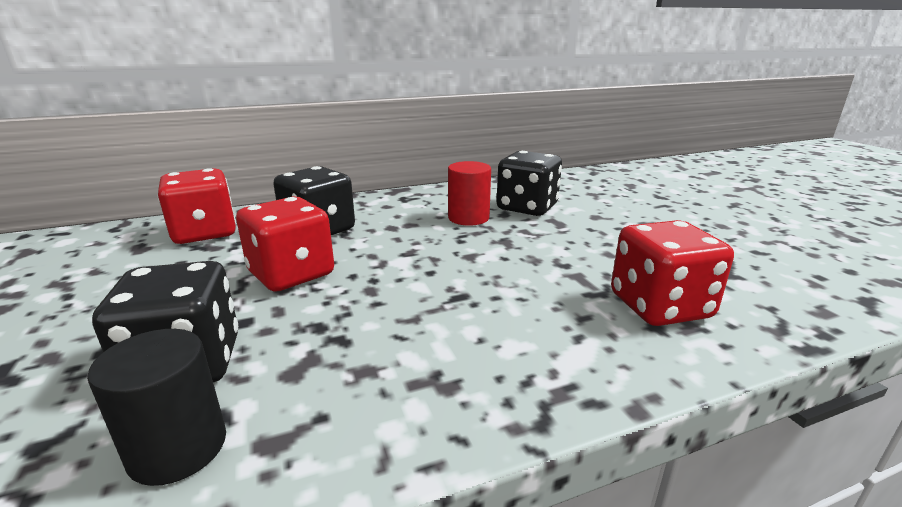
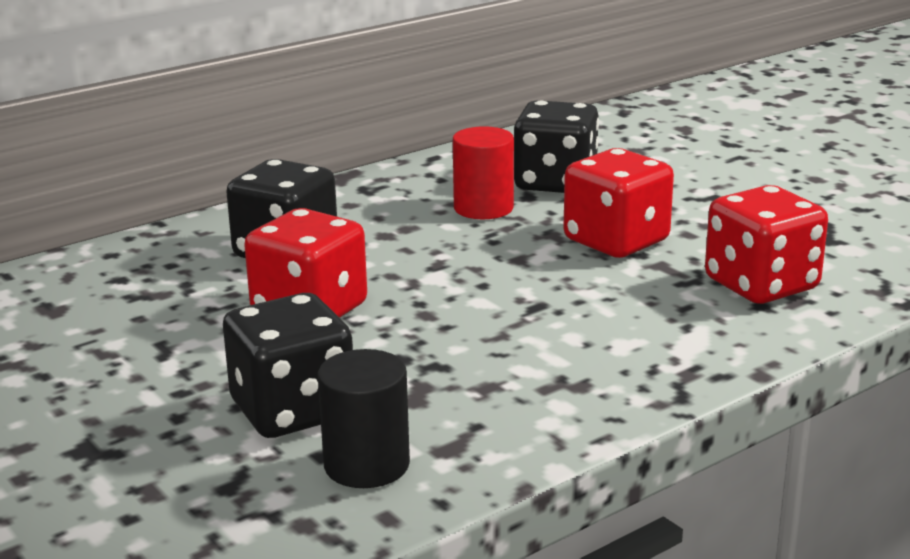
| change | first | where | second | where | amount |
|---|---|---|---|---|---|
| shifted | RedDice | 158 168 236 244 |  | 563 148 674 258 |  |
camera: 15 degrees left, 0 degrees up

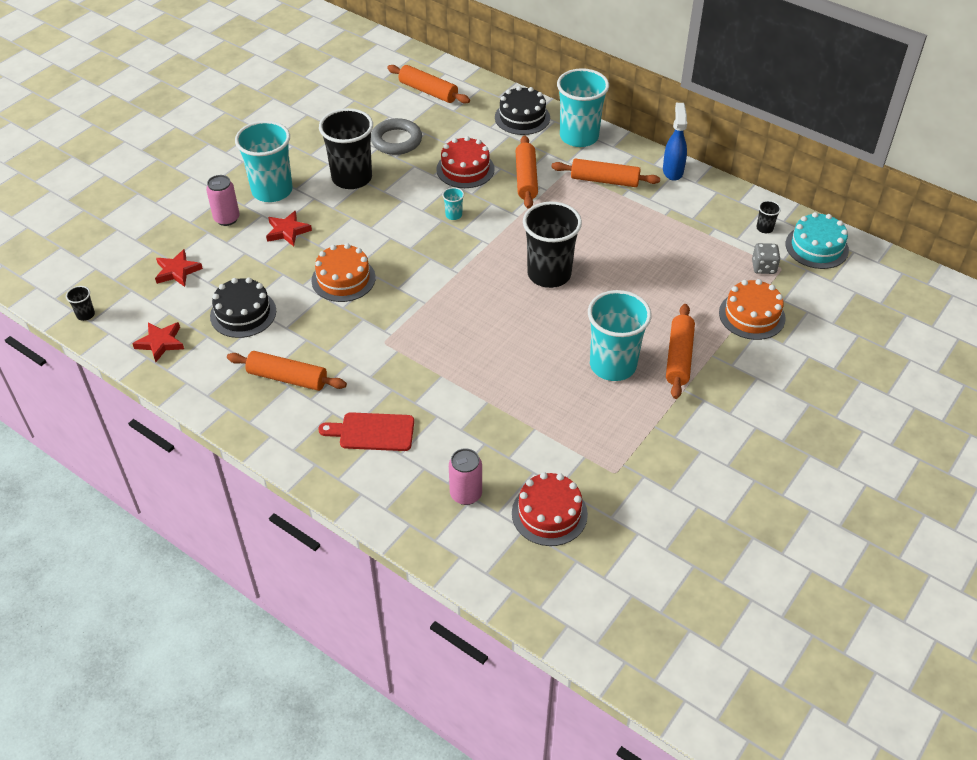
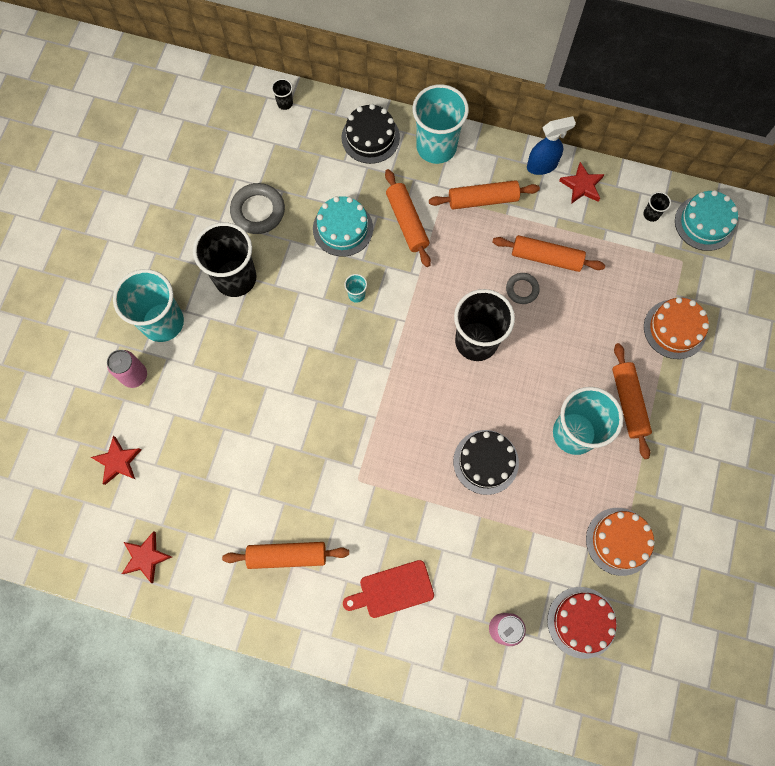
| change | first | where | second | where | amount |
|---|---|---|---|---|---|
| gone | GreyDice | 752 243 781 274 |  |  |  |
| new |  |  | GreyRing | 506 273 540 304 |  |
| shifted | BlackCup | 66 286 95 321 |  | 271 79 293 110 |  |
| shifted | BlackCake | 210 277 276 338 |  | 453 430 519 495 |  |
| shifted | RedStar | 266 211 312 247 |  | 559 162 605 204 |  |
| shifted | OrangeCake | 311 243 376 302 |  | 586 508 655 576 |  |
| shifted | OrangeRollingPin | 387 65 470 103 |  | 492 235 605 272 |  |
| repainted | RedCake | 436 136 495 188 | TurquoiseCake | 313 196 373 257 |  |
| rotated | BlueSprayBottle | 663 103 687 181 |  | 527 116 576 175 | 90 degrees clockwise |
camera: 20 degrees left, 25 degrees up

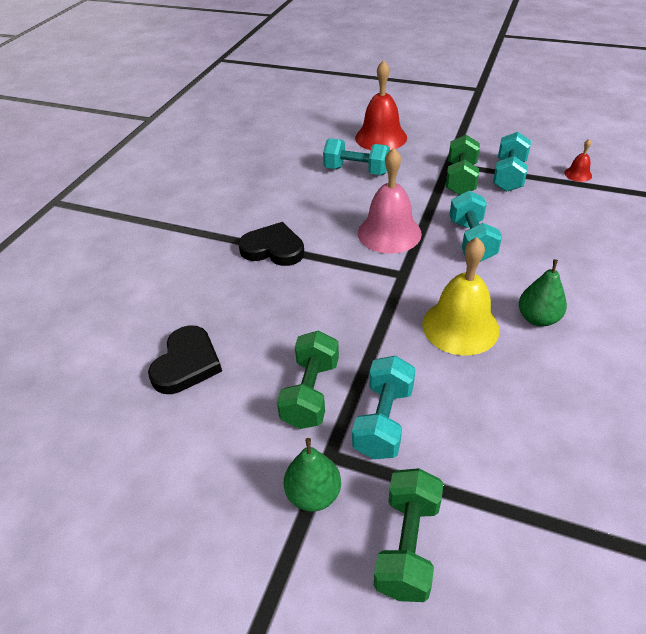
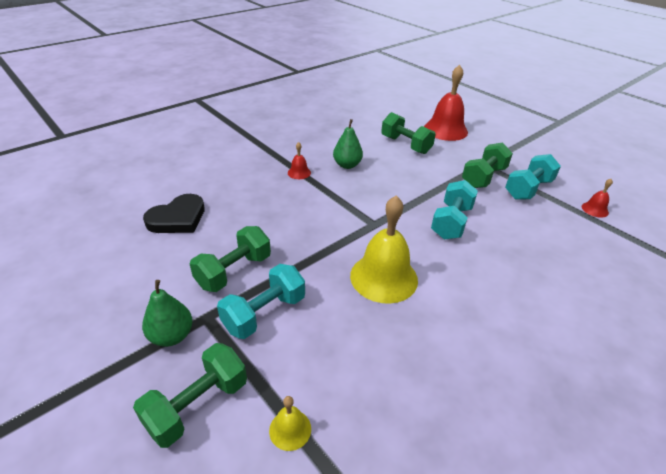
| change | first | where | second | where | amount |
|---|---|---|---|---|---|
| gone | PinkBell | 358 148 422 254 |  |  |  |
| new |  |  | YellowBell | 269 396 311 451 |  |
| shifted | GreenPear | 519 259 567 327 |  | 333 119 363 169 |  |
| swapped | BlackHeart | 238 222 304 266 | RedBell | 288 142 311 179 |  |
| repainted | TurquoiseDumbbell | 323 138 390 175 | GreenDumbbell | 381 112 436 154 |  |
camera: 25 degrees right, 5 degrees down

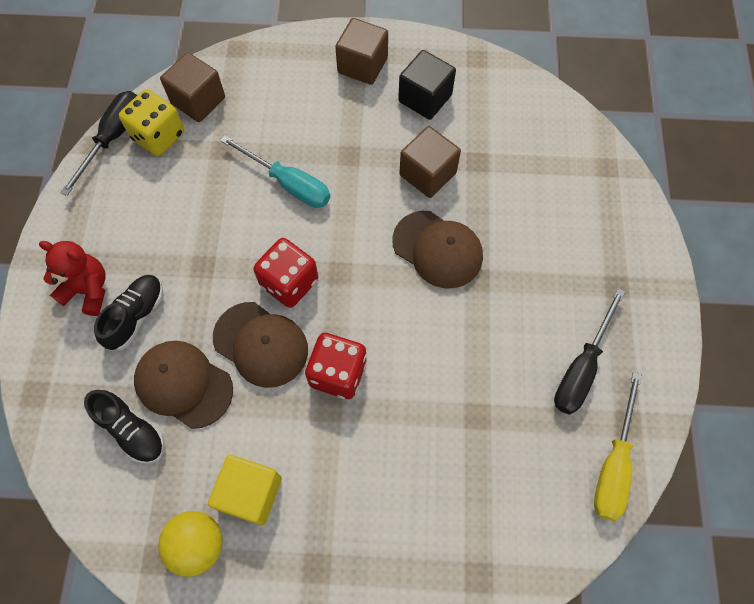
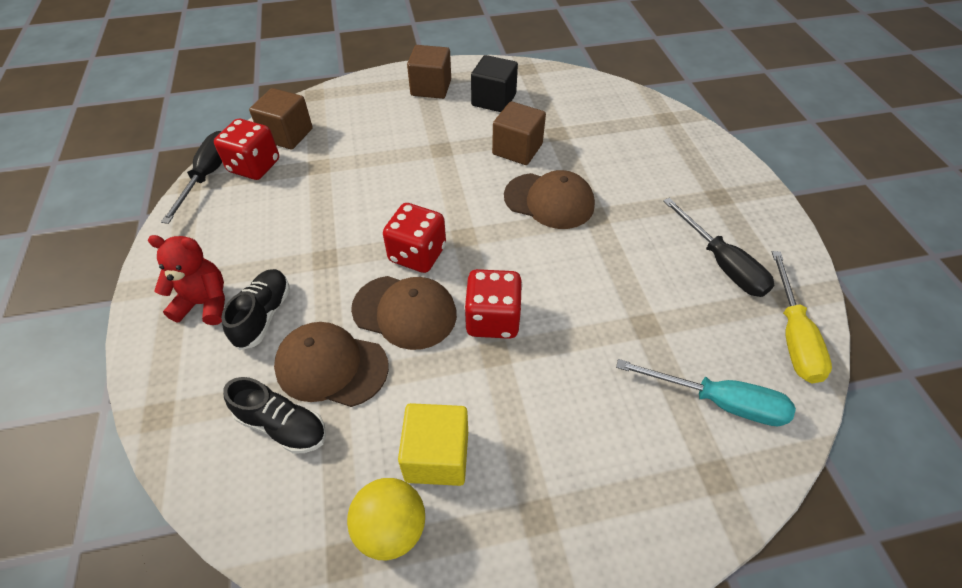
| change | first | where | second | where | amount |
|---|---|---|---|---|---|
| shifted | TurquoiseScrewdriver | 220 135 330 208 |  | 616 359 796 426 |  |
| repainted | YellowDice | 119 89 184 156 | RedDice | 214 119 279 180 |  |
| rotated | BlackScrewdriver | 554 288 625 415 |  | 663 198 774 297 | 45 degrees counterclockwise |
camera: 15 degrees left, 15 degrees down

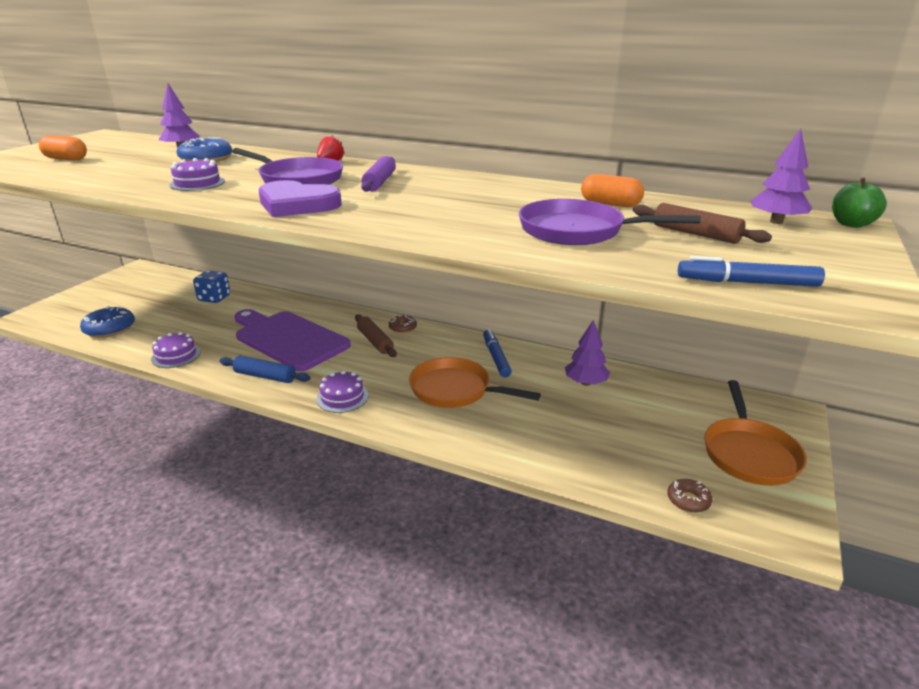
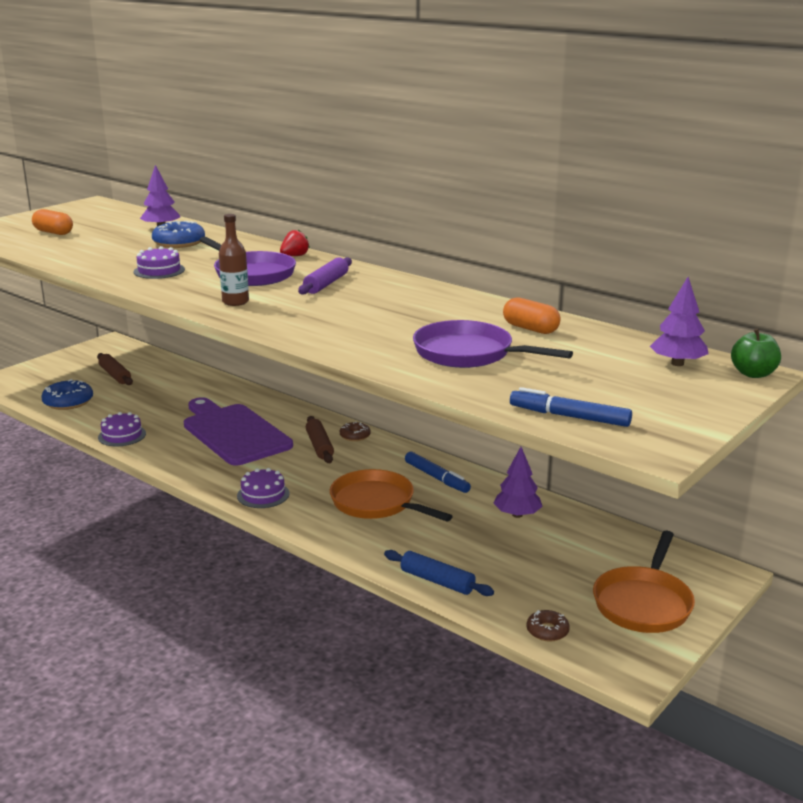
| change | first | where | second | where | amount |
|---|---|---|---|---|---|
| gone | BlueDice | 193 271 230 303 |  |  |  |
| shifted | BlueRollingPin | 220 356 310 383 |  | 384 550 494 596 |  |
| shifted | BrownRollingPin | 633 203 772 244 |  | 97 353 133 385 |  |
| swapped | PurpleHeart | 259 180 342 217 | BrownBottle | 219 214 249 306 |  |
| rotated | BlueMarker | 483 329 512 377 |  | 405 451 471 493 | 135 degrees clockwise |
camera: 15 degrees right, 5 degrees down

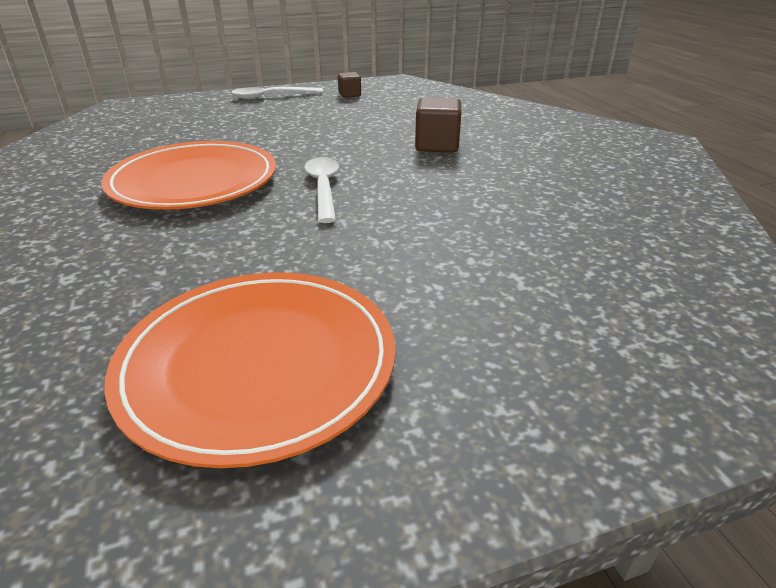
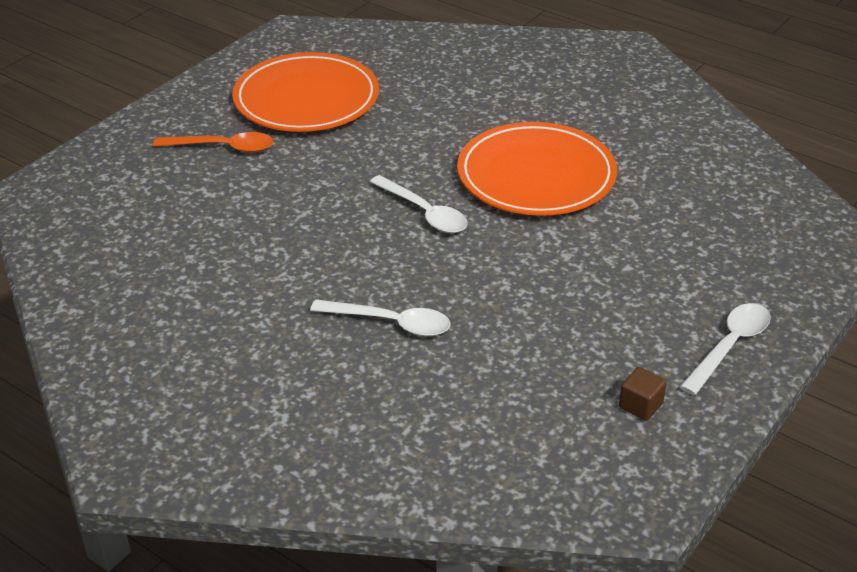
| change | first | where | second | where | amount |
|---|---|---|---|---|---|
| new |  |  | OrangeSpoon | 153 132 274 153 |  |
| swapped | BrownCube | 415 97 461 153 | WhiteSpoon | 310 299 451 336 |  |
camera: 145 degrees right, 5 degrees up

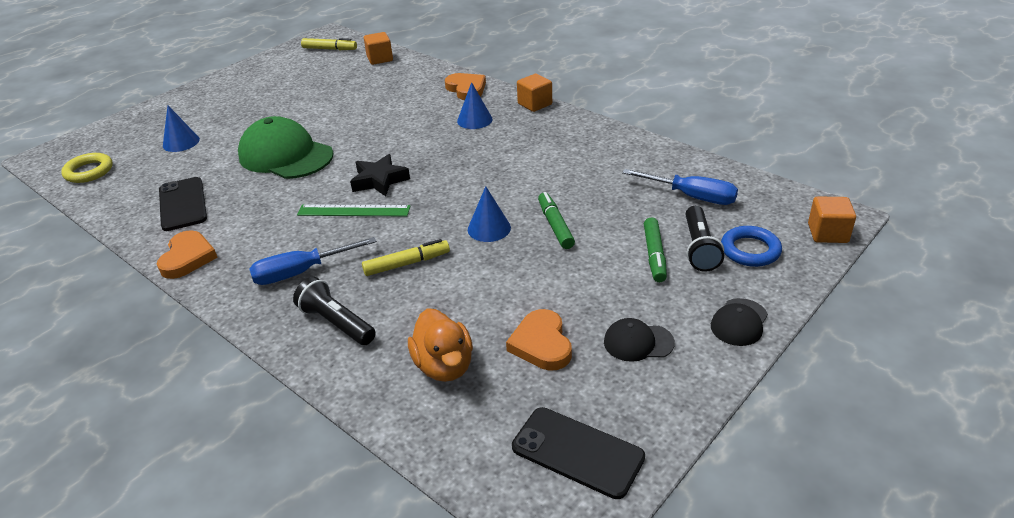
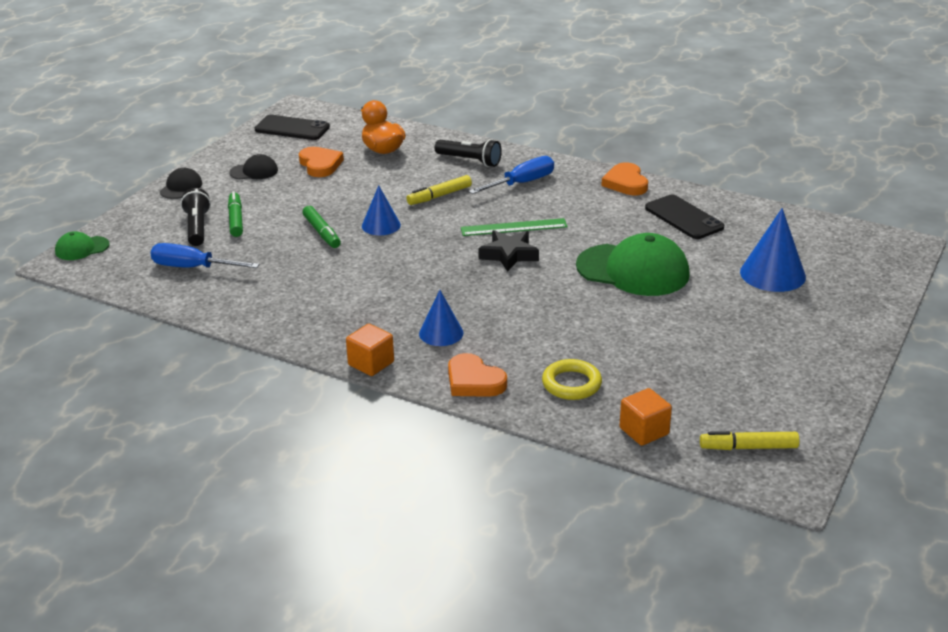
| change | first | where | second | where | amount |
|---|---|---|---|---|---|
| gone | BlueRing | 721 226 782 267 |  |  |  |
| shifted | YellowRing | 61 153 113 183 |  | 542 359 602 400 |  |
| swapped | OrangeCube | 808 196 856 243 | GreenCap | 55 231 110 260 |  |
| scaled | BlueCone | 163 106 200 152 |  | 740 208 806 292 | x1.55 |
camera: 165 degrees right, 5 degrees down

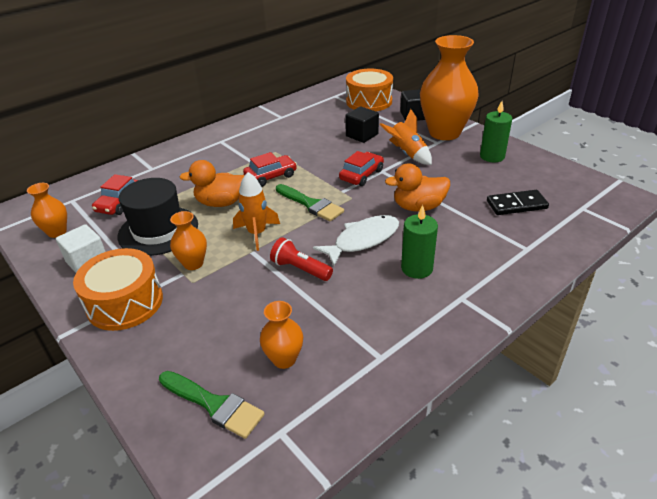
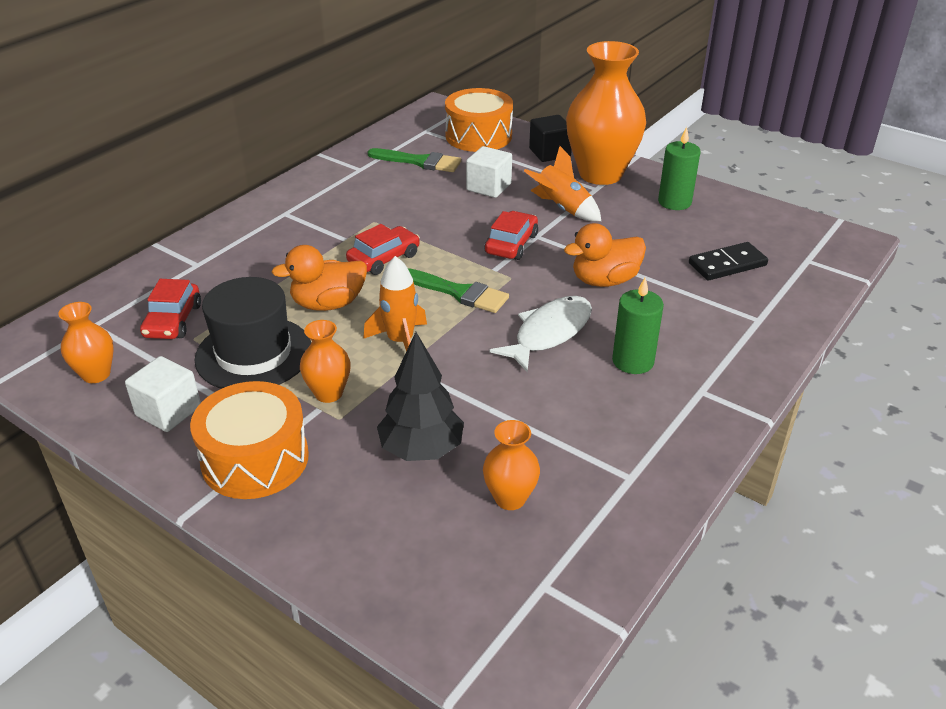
| change | first | where | second | where | amount |
|---|---|---|---|---|---|
| gone | RedFlashlight | 270 237 333 281 |  |  |  |
| new |  |  | BlackTree | 377 332 464 461 |  |
| shifted | GreenBrush | 159 371 265 439 |  | 368 148 461 172 |  |
| repainted | BlackCube | 345 107 379 143 | WhiteCube | 466 146 512 198 |  |
camera: 15 degrees left, 0 degrees up

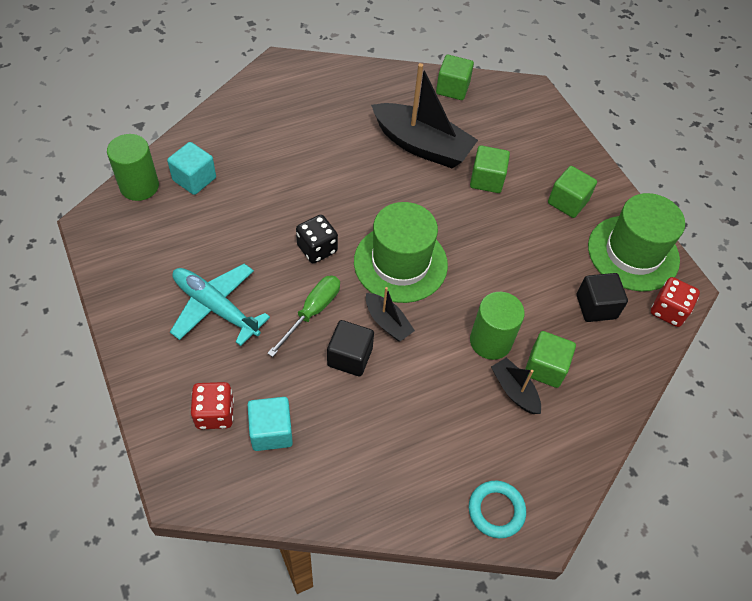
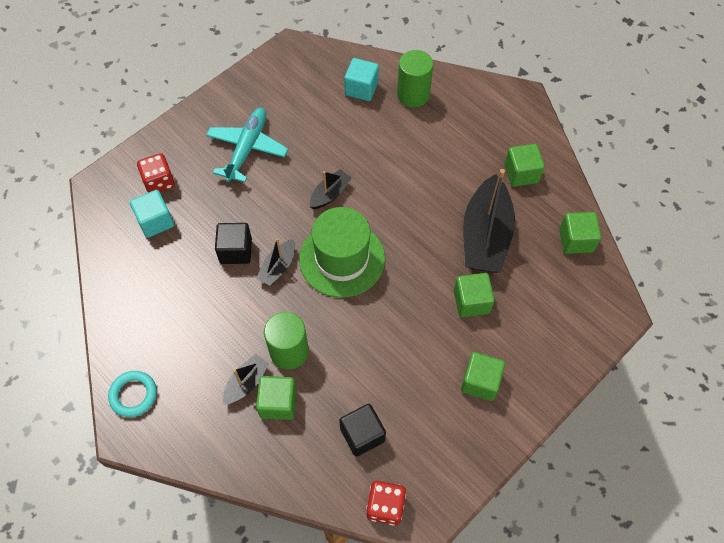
| change | first | where | second | where | amount |
|---|---|---|---|---|---|
| gone | GreenScrewdriver | 267 275 340 357 |  |  |  |
| gone | GreenHat | 588 193 685 292 |  |  |  |
| new |  |  | GreenCube | 505 144 545 187 |  |
| shifted | GreenCylinder | 107 134 159 201 |  | 397 50 433 107 |  |
| swapped | BlackDice | 296 215 338 263 | BlackBoat | 310 169 352 209 |  |
camera: 75 degrees right, 5 degrees up

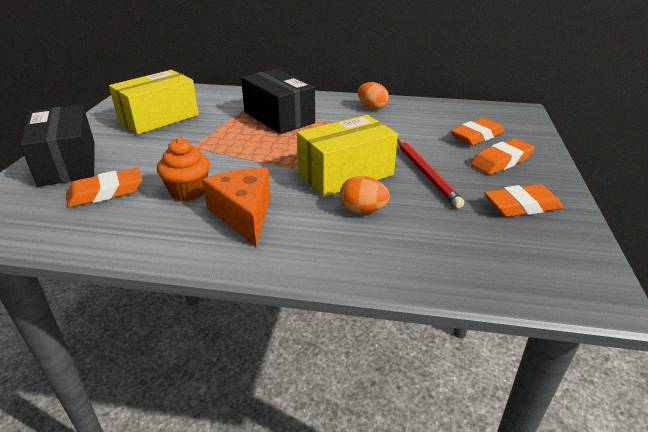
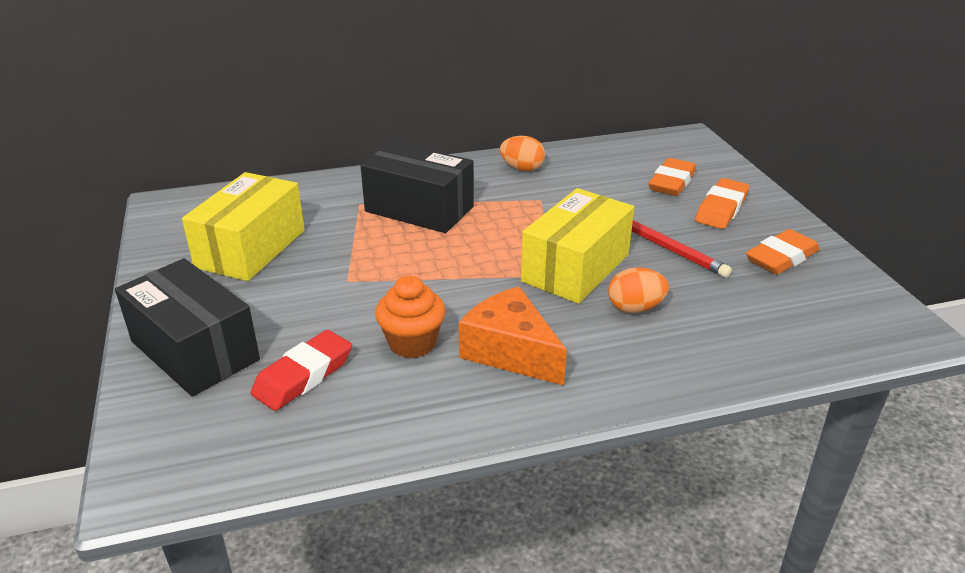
| change | first | where | second | where | amount |
|---|---|---|---|---|---|
| repainted | OrangeEraser | 66 168 142 207 | RedEraser | 251 330 352 411 |  |
camera: 25 degrees left, 0 degrees up

